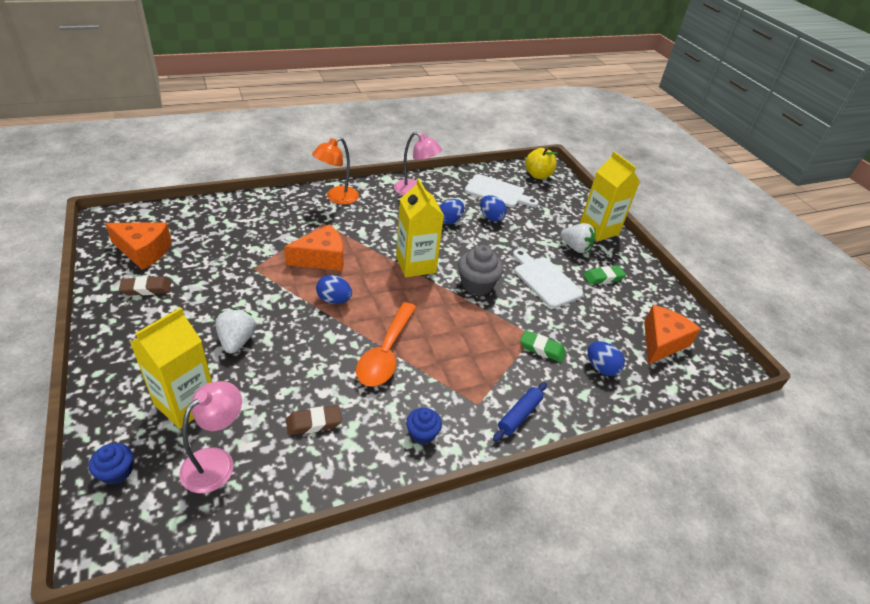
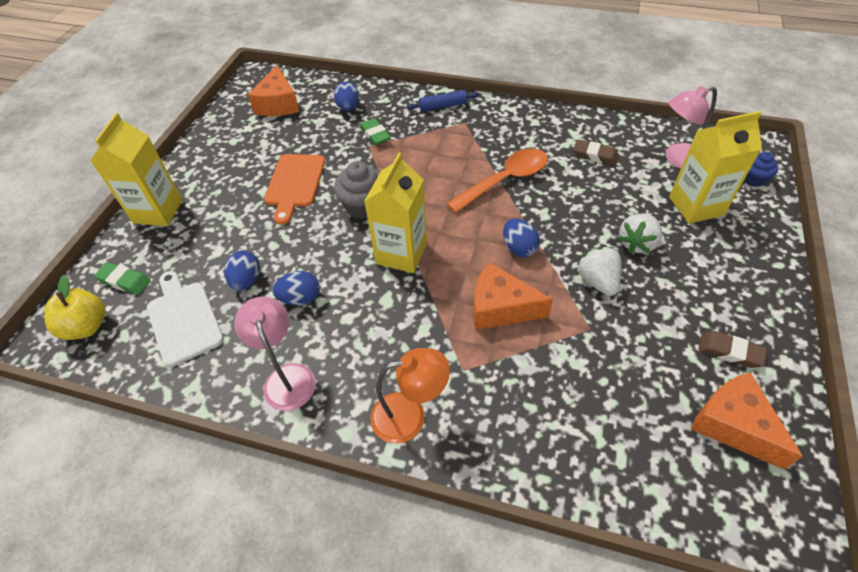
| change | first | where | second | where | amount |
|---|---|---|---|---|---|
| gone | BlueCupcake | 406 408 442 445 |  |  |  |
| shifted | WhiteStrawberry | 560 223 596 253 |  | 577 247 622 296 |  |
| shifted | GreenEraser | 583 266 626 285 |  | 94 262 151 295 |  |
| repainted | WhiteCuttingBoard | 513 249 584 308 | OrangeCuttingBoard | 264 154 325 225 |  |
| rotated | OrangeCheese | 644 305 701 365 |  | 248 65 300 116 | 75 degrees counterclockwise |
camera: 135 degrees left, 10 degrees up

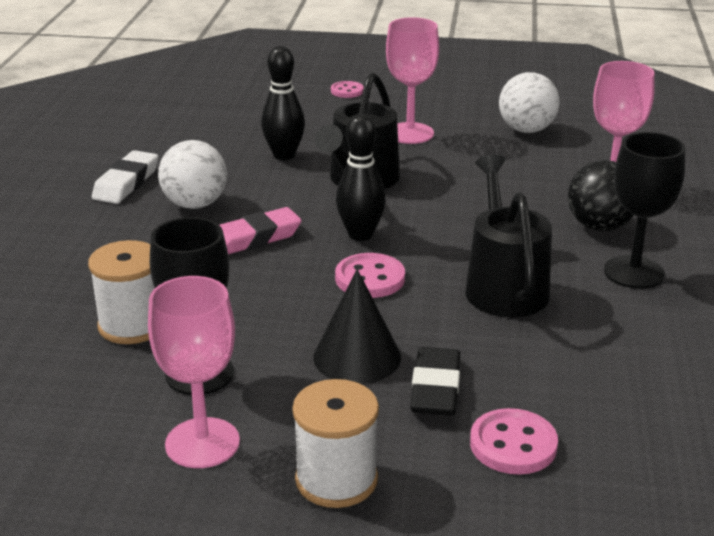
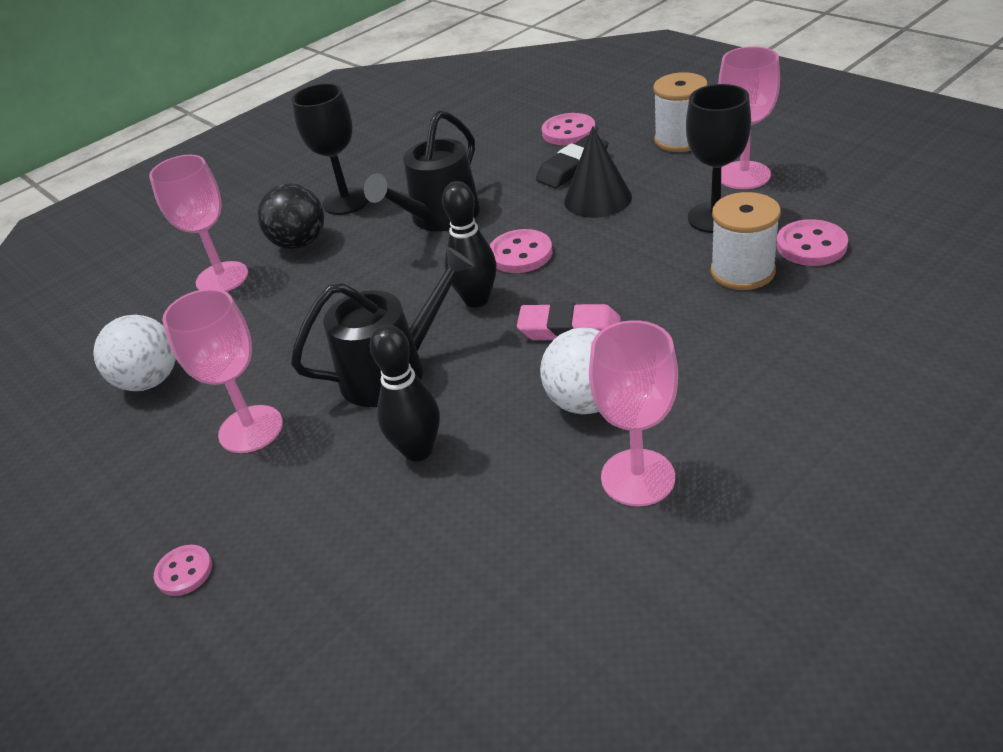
| change | first | where | second | where | amount |
|---|---|---|---|---|---|
| new |  |  | PinkButton | 776 219 848 266 |  |
| swapped | WhiteEraser | 92 150 158 204 | PinkGoblet | 589 320 678 506 |  |
camera: 135 degrees left, 10 degrees up

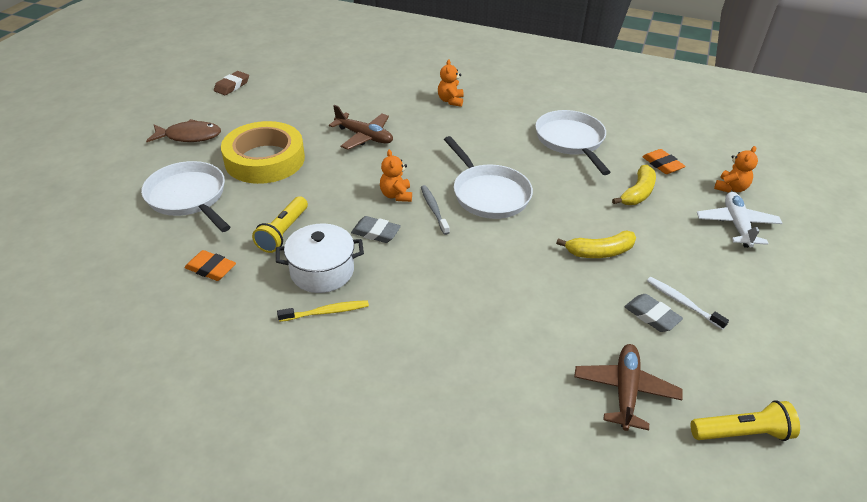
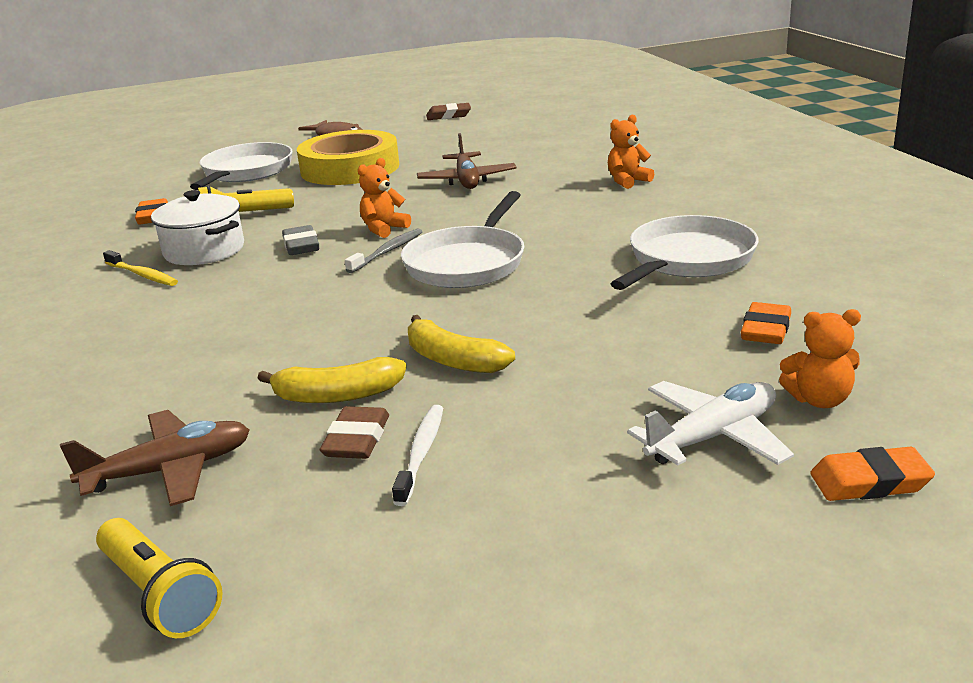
| change | first | where | second | where | amount |
|---|---|---|---|---|---|
| new |  |  | OrangeEraser | 810 447 935 501 |  |
| shifted | YellowBanana | 612 165 656 205 |  | 257 357 407 403 |  |
| repainted | GreyEraser | 624 294 683 332 | BrownEraser | 320 406 389 459 |  |
camera: 55 degrees right, 15 degrees down

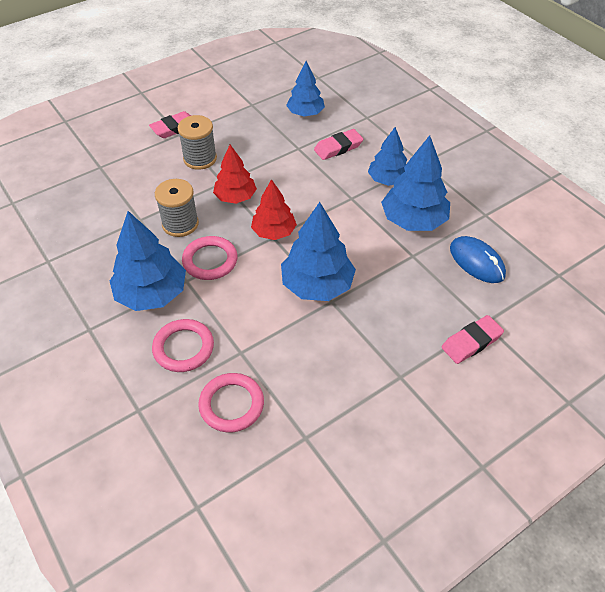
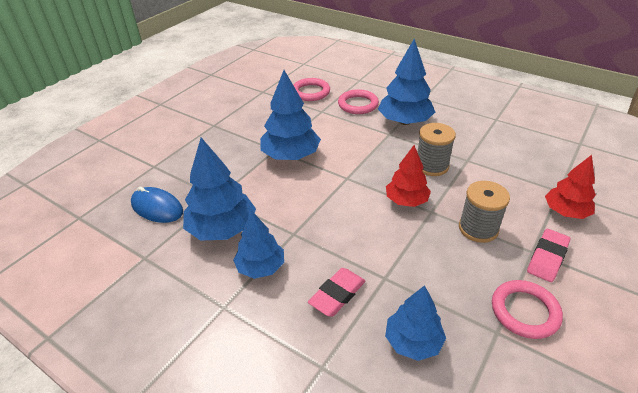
| change | first | where | second | where | amount |
|---|---|---|---|---|---|
| gone | PinkEraser | 442 315 504 364 |  |  |  |
| shifted | PinkRing | 182 236 238 280 |  | 492 280 563 339 |  |
| shifted | RedTree | 251 179 297 240 |  | 545 155 596 219 |  |
camera: 160 degrees right, 10 degrees down

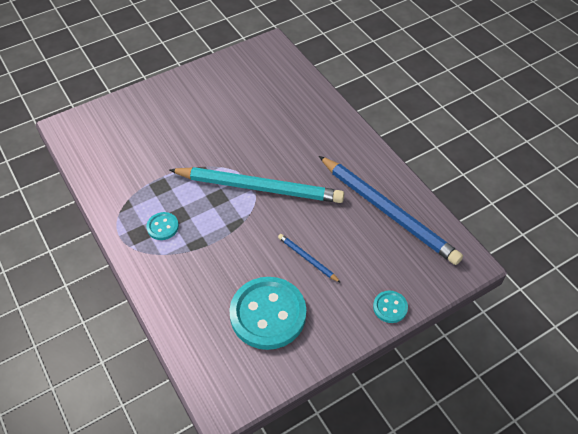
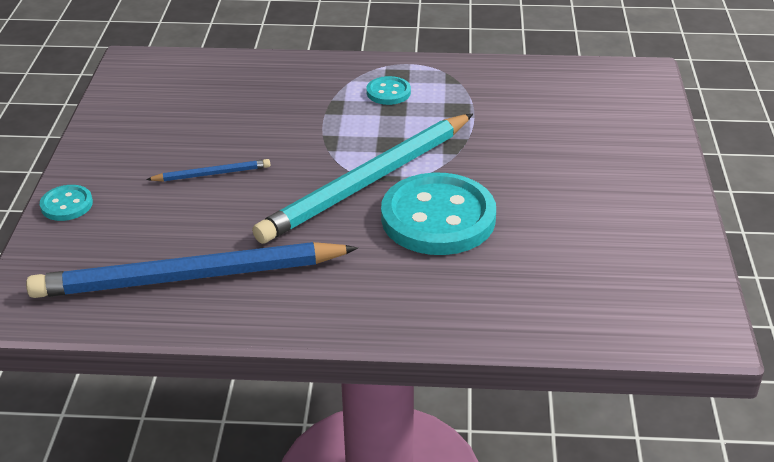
| change | first | where | second | where | amount |
|---|---|---|---|---|---|
| shifted | TurquoiseButton | 229 277 306 350 |  | 381 173 496 255 |  |
camera: 125 degrees right, 15 degrees down

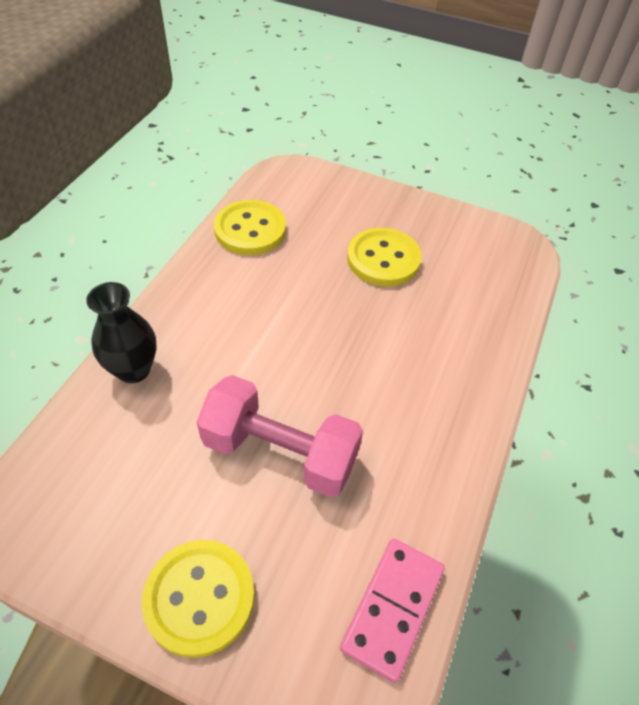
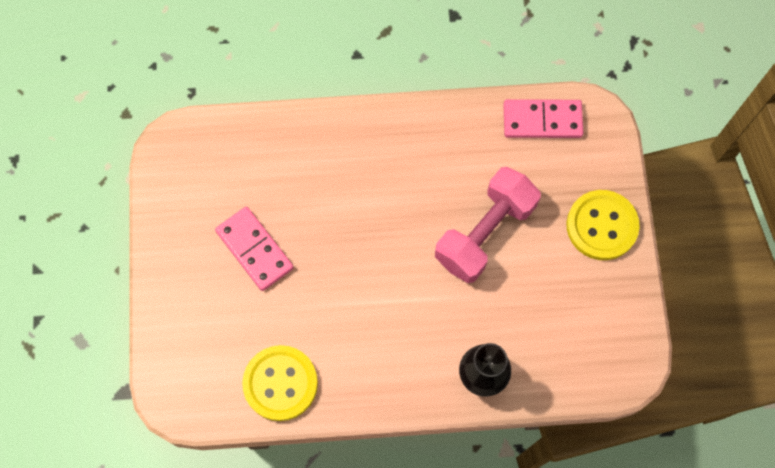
| change | first | where | second | where | amount |
|---|---|---|---|---|---|
| swapped | YellowButton | 347 228 422 286 | PinkDomino | 215 207 294 291 |  |
| rotated | PinkDumbbell | 197 375 363 497 |  | 435 167 541 283 | 45 degrees clockwise |
camera: 115 degrees left, 20 degrees up

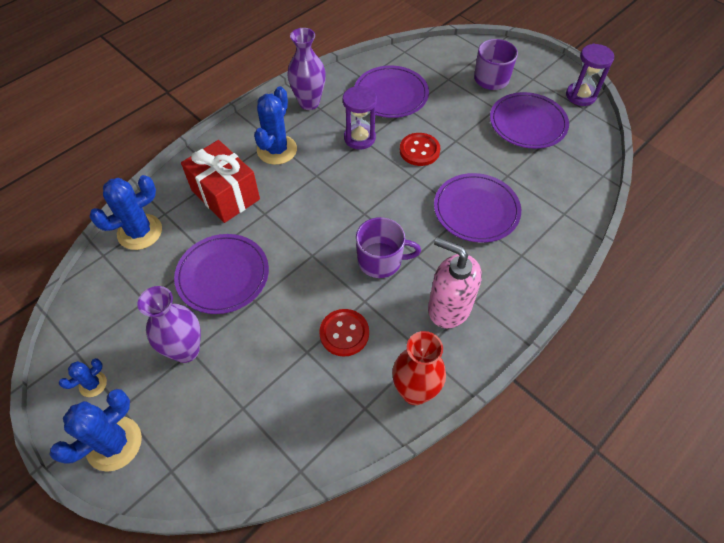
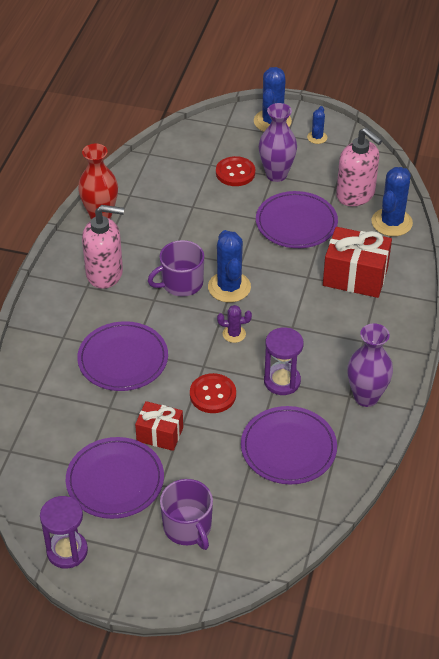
| change | first | where | second | where | amount |
|---|---|---|---|---|---|
| new |  |  | RedGift | 135 401 183 451 |  |
| new |  |  | PurpleCactus | 217 305 252 343 |  |
| new |  |  | PinkSoapDispenser | 336 127 383 206 |  |
| shifted | BlueCactus | 254 86 297 165 |  | 208 230 251 303 |  |
| shifted | RedButton | 319 309 369 357 |  | 216 156 255 186 |  |
camera: 150 degrees right, 10 degrees down

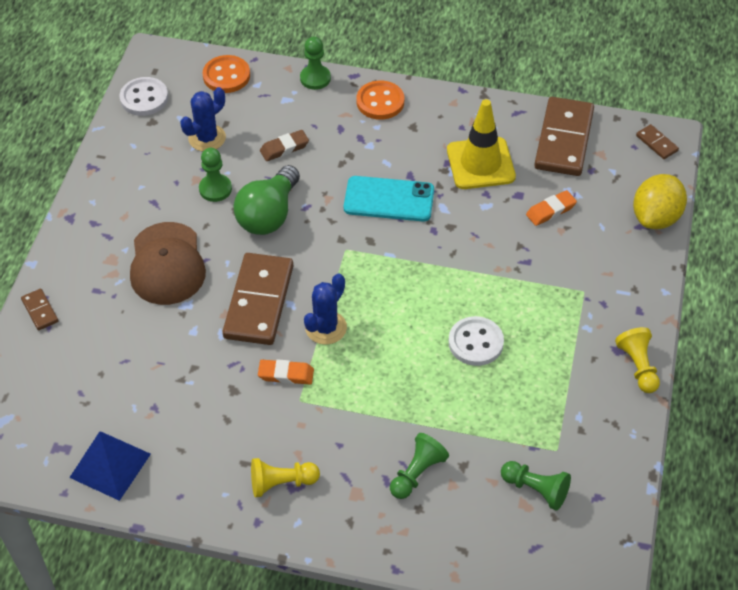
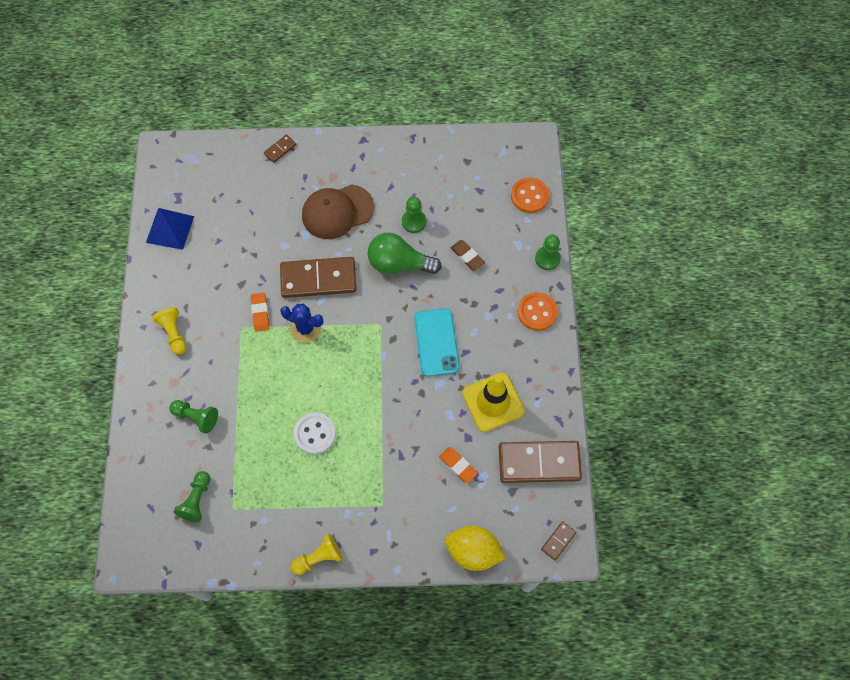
| change | first | where | second | where | amount |
|---|---|---|---|---|---|
| gone | WhiteButton | 119 77 168 116 |  |  |  |
| gone | BlueCactus | 180 87 226 151 |  |  |  |
camera: 75 degrees right, 15 degrees up

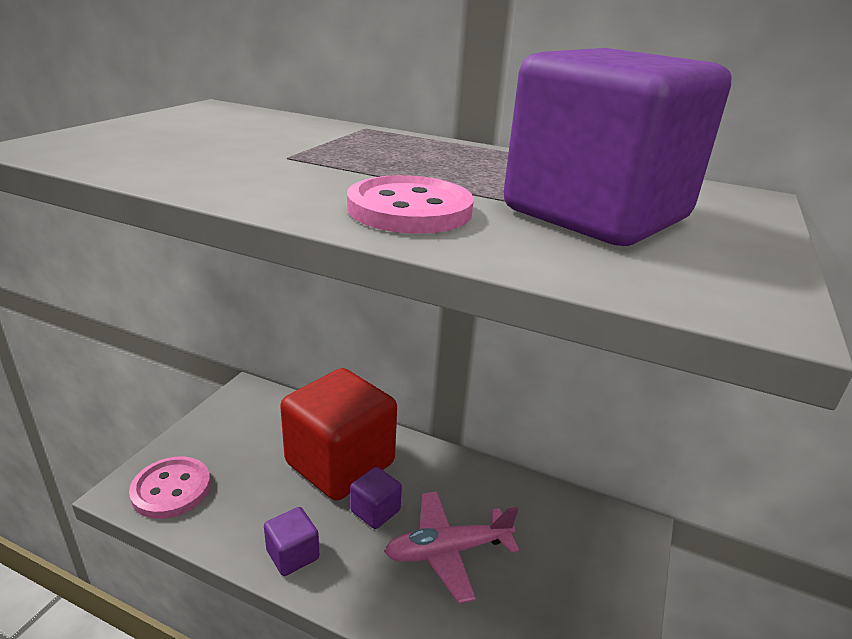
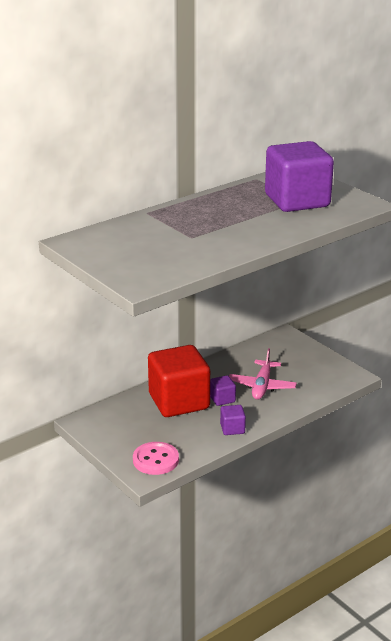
| change | first | where | second | where | amount |
|---|---|---|---|---|---|
| gone | PinkButton | 347 175 474 234 |  |  |  |
camera: 60 degrees left, 0 degrees up

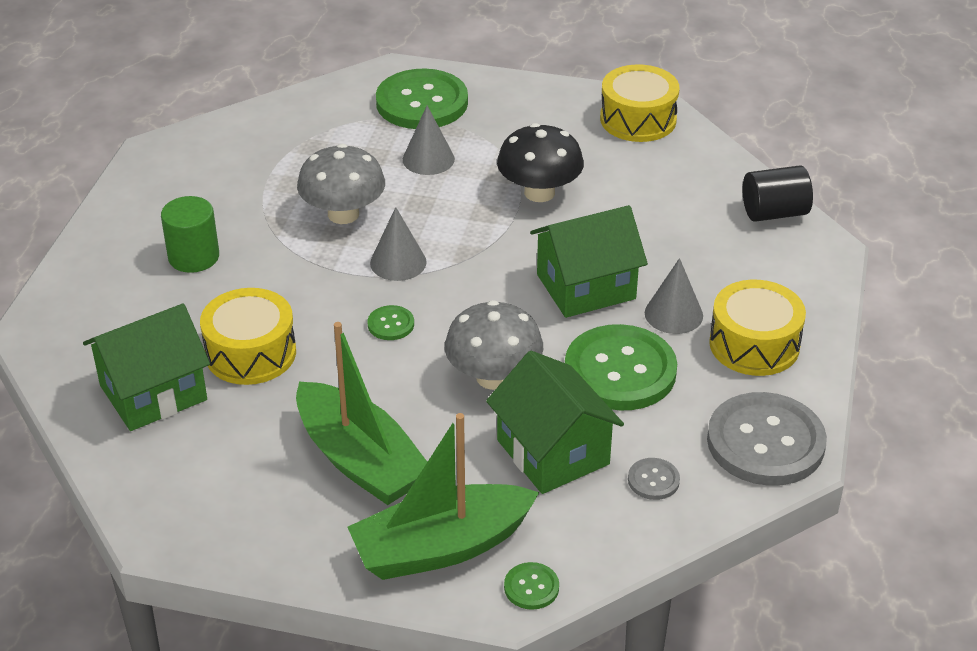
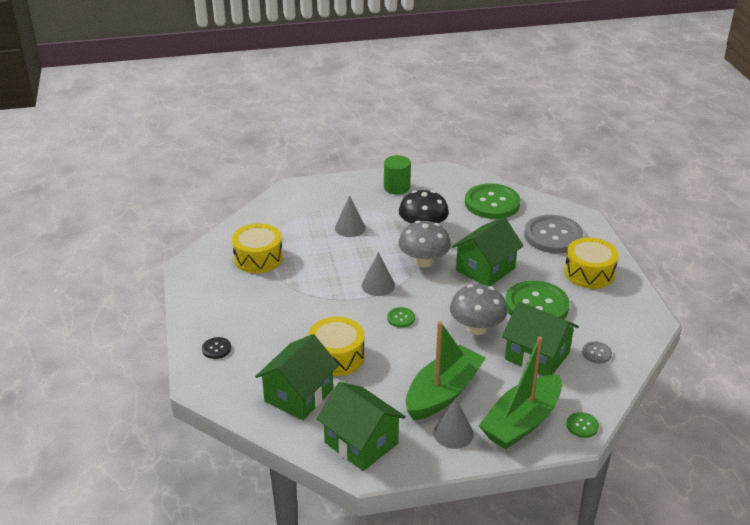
| change | first | where | second | where | amount |
|---|---|---|---|---|---|
| gone | BlackCylinder | 742 165 813 222 |  |  |  |
| new |  |  | BlackButton | 202 337 231 359 |  |
| new |  |  | GreenHouse | 317 382 406 471 |  |
| shifted | GreenCylinder | 161 196 219 273 |  | 384 155 411 195 |  |
| shifted | GreyMushroom | 297 144 385 224 |  | 398 220 451 268 |  |
| shifted | GreenButton | 376 69 468 129 |  | 465 183 520 219 |  |
| shifted | YellowDrum | 600 64 679 142 |  | 232 223 283 273 |  |
| shifted | GreyCone | 645 258 703 334 |  | 434 398 474 449 |  |
| shifted | GreyButton | 707 392 827 486 |  | 524 215 583 253 |  |
| rotated | GreenBoat | 296 322 427 505 |  | 406 321 486 421 | 75 degrees counterclockwise |
camera: 25 degrees left, 5 degrees down

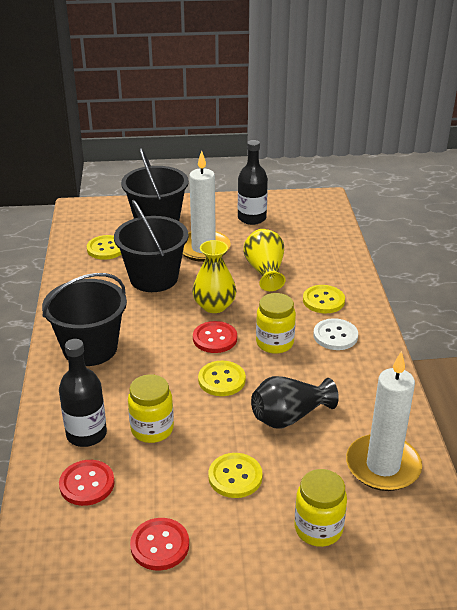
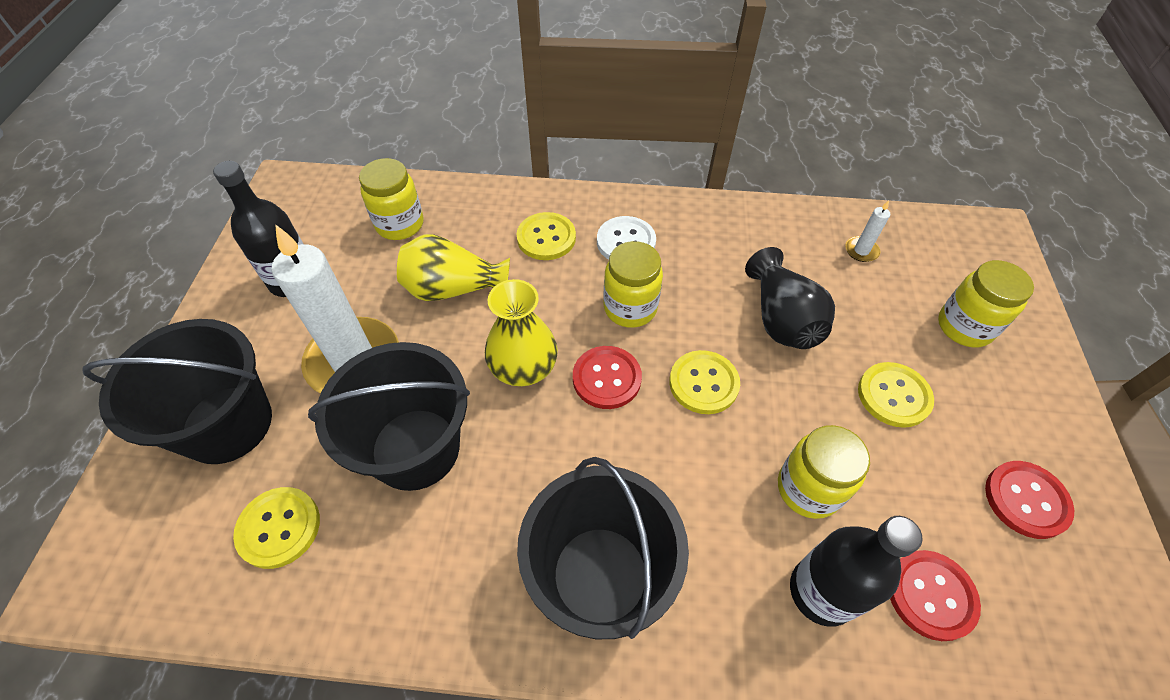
| change | first | where | second | where | amount |
|---|---|---|---|---|---|
| new |  |  | YellowJar | 359 158 424 240 |  |
| scaled | WhiteCandle | 346 351 422 491 |  | 845 200 890 262 | x0.40 |
camera: 80 degrees left, 20 degrees up

